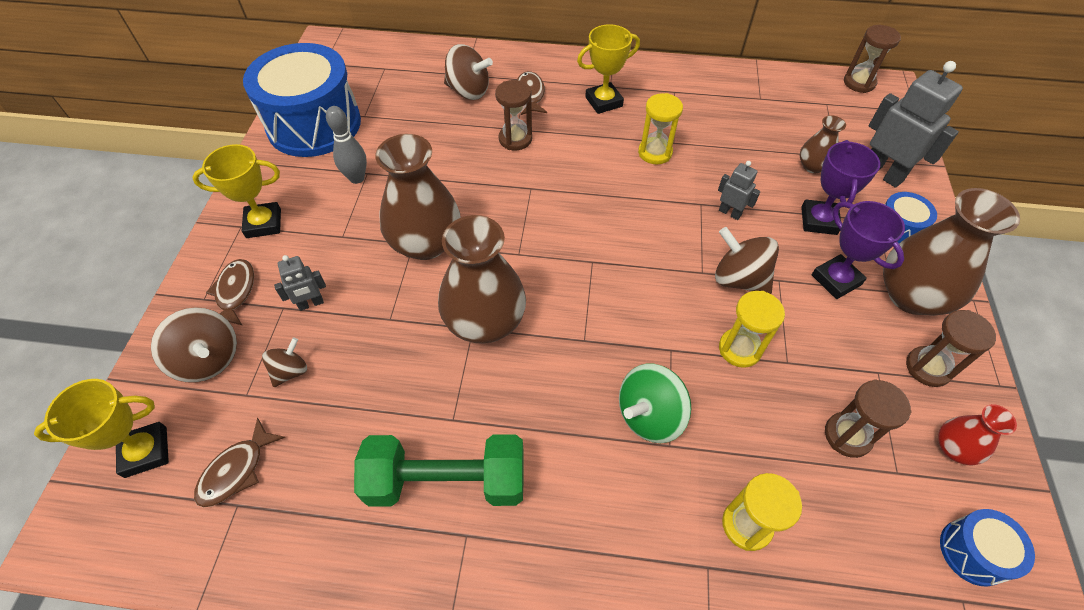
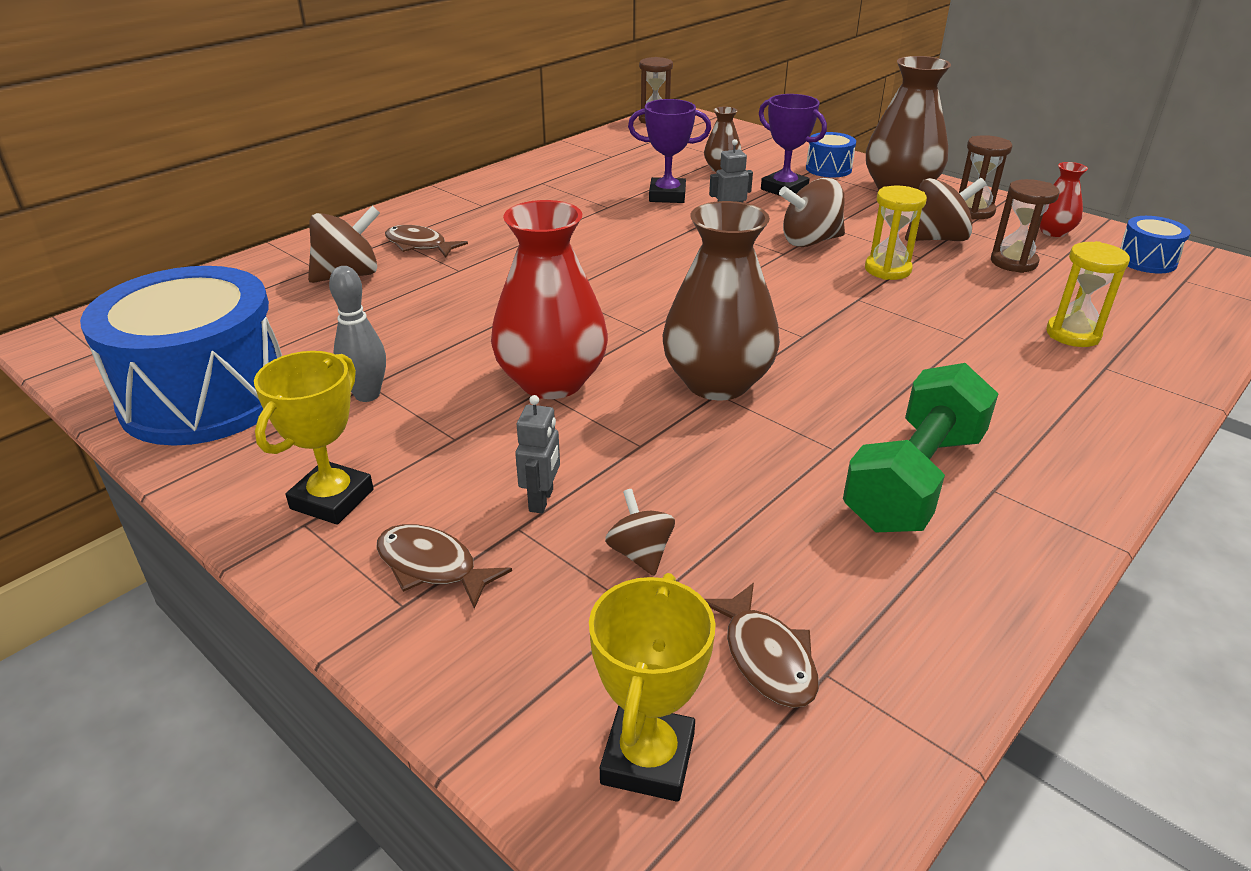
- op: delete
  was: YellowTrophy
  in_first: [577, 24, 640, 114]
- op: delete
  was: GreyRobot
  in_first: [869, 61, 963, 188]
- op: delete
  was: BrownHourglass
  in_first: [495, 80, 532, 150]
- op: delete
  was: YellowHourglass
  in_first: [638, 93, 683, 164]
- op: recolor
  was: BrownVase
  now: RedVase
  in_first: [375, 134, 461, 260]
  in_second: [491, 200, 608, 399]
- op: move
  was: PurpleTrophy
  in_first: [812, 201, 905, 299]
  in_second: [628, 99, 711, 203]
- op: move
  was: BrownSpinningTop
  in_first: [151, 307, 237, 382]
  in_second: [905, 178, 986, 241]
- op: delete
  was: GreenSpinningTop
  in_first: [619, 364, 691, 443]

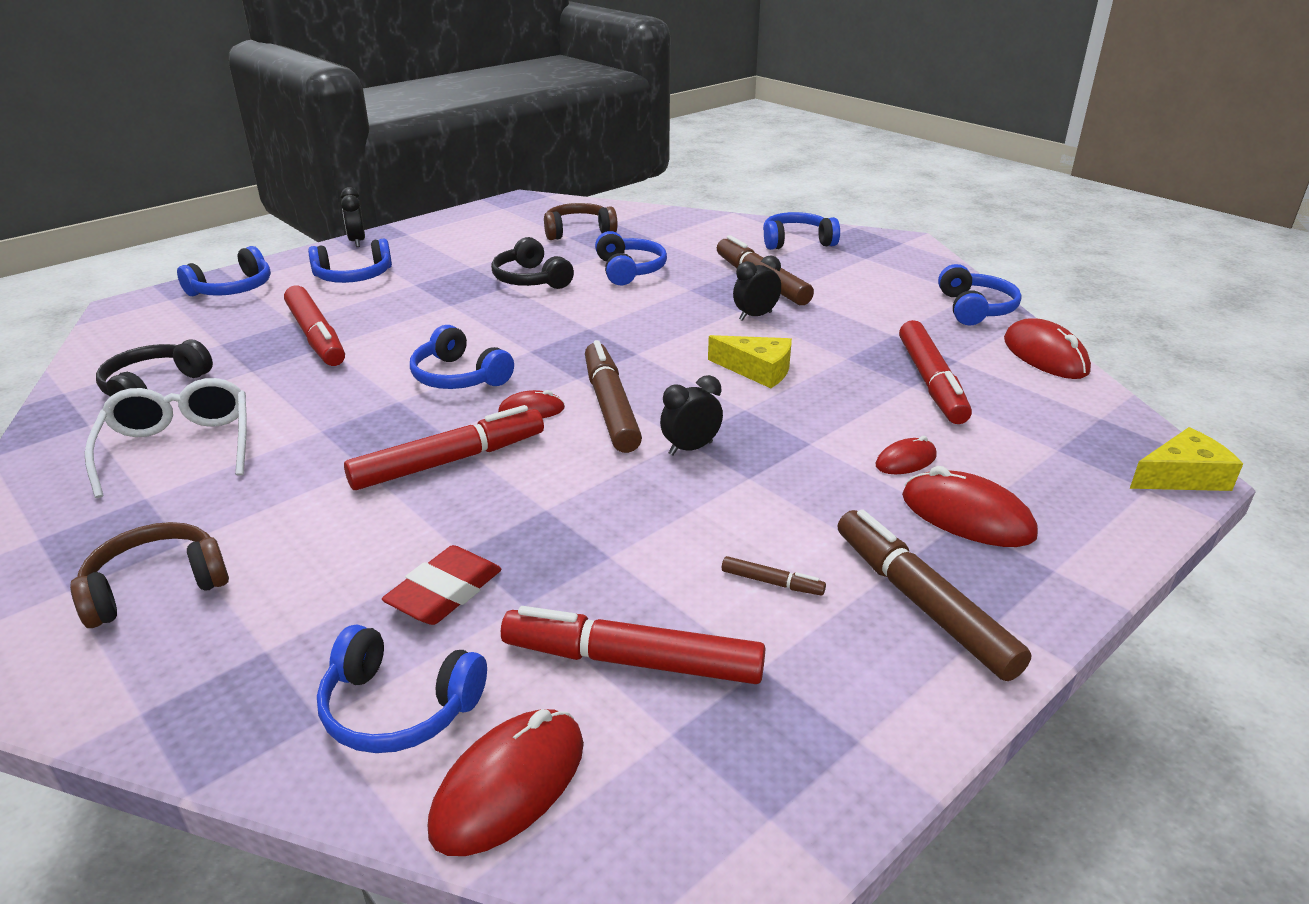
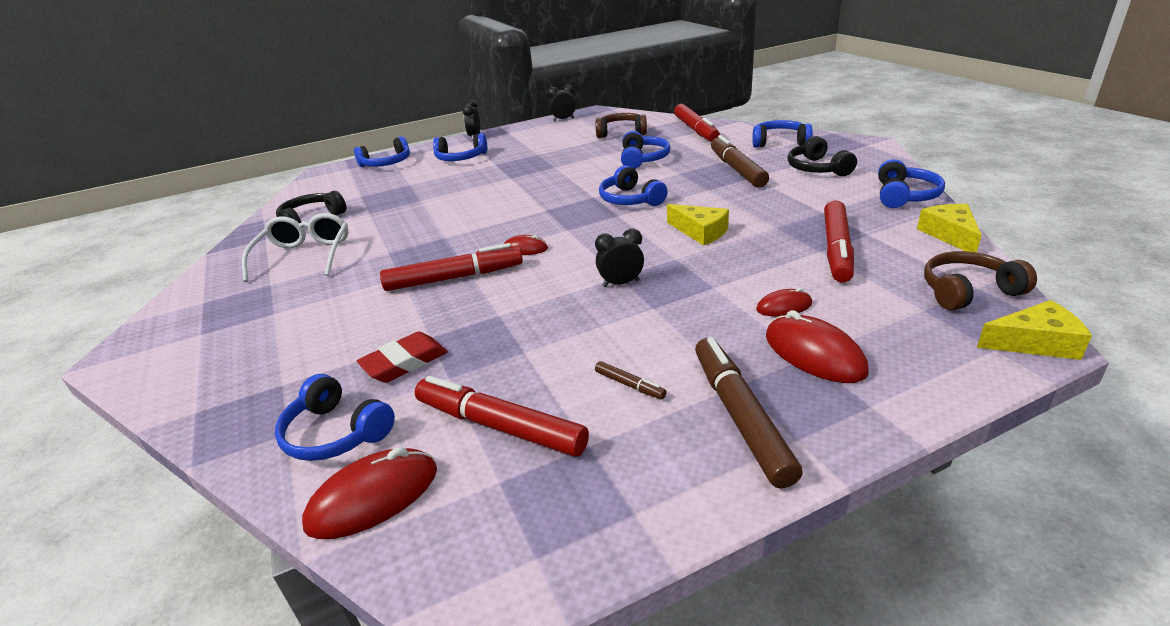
- op: move
  was: BlackHeadphones
  in_first: [491, 237, 574, 289]
  in_second: [788, 136, 857, 176]
- op: move
  was: BlackClock
  in_first: [733, 255, 781, 321]
  in_second: [548, 85, 576, 121]
- op: move
  was: RedMarker
  in_first: [284, 286, 345, 366]
  in_second: [674, 104, 720, 142]
- op: replace
  was: RedMouse
  now: YellowCheese
  in_first: [1004, 318, 1091, 379]
  in_second: [917, 204, 982, 252]
- op: move
  was: BlueHeadphones
  in_first: [410, 325, 514, 389]
  in_second: [599, 165, 668, 206]
- op: delete
  was: BrownMarker
  in_first: [585, 340, 642, 453]
- op: move
  was: BrownHeadphones
  in_first: [70, 522, 229, 628]
  in_second: [924, 251, 1037, 311]

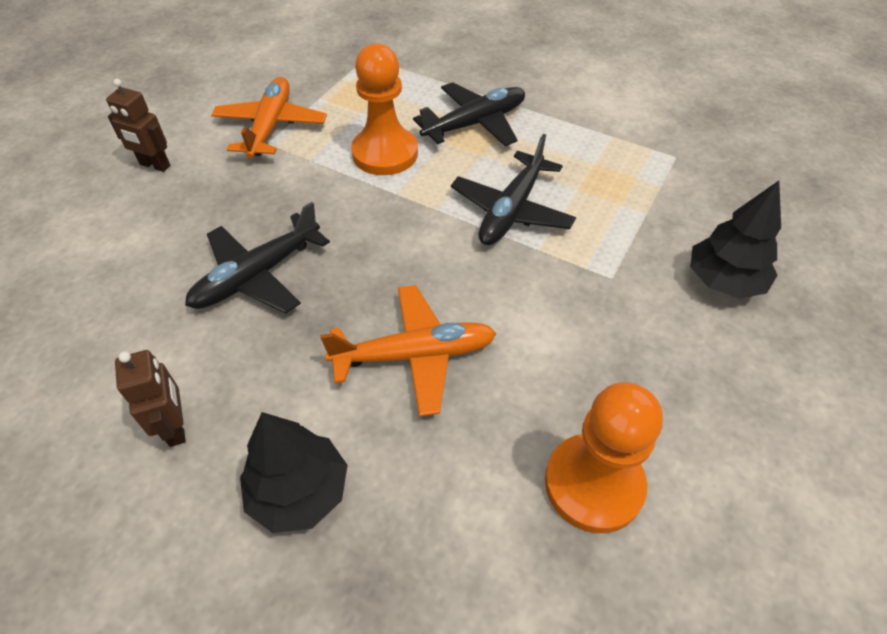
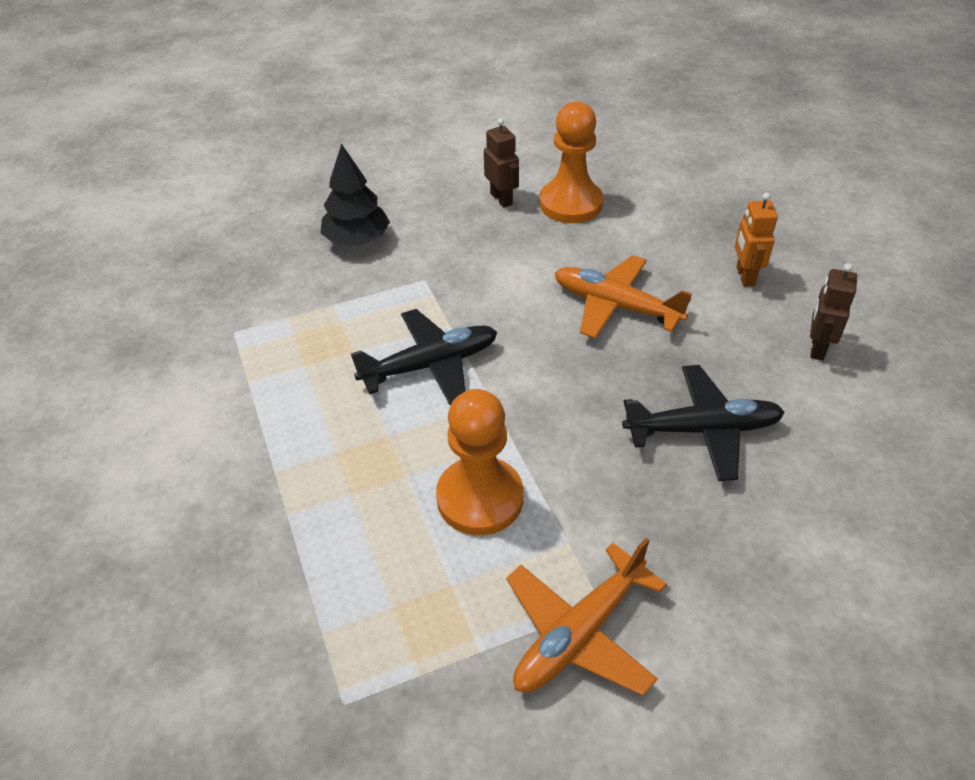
- op: move
  was: BrownRobot
  in_first: [106, 79, 171, 172]
  in_second: [484, 118, 519, 208]
- op: delete
  was: BlackPlane
  in_first: [413, 82, 525, 146]
- op: replace
  was: BlackTree
  now: OrangeRobot
  in_first: [240, 412, 348, 533]
  in_second: [735, 193, 778, 287]

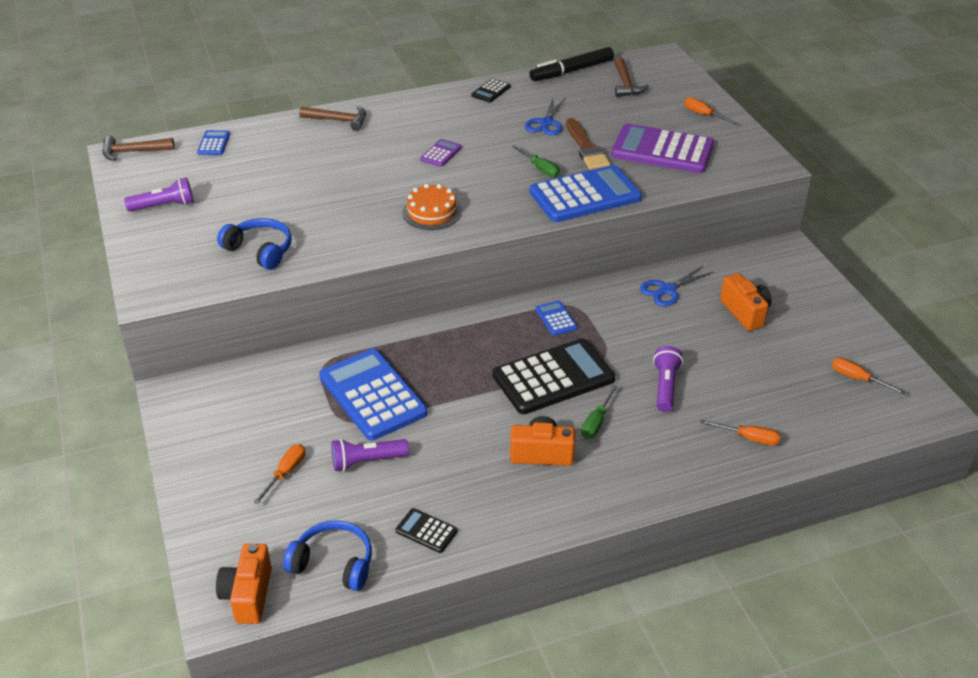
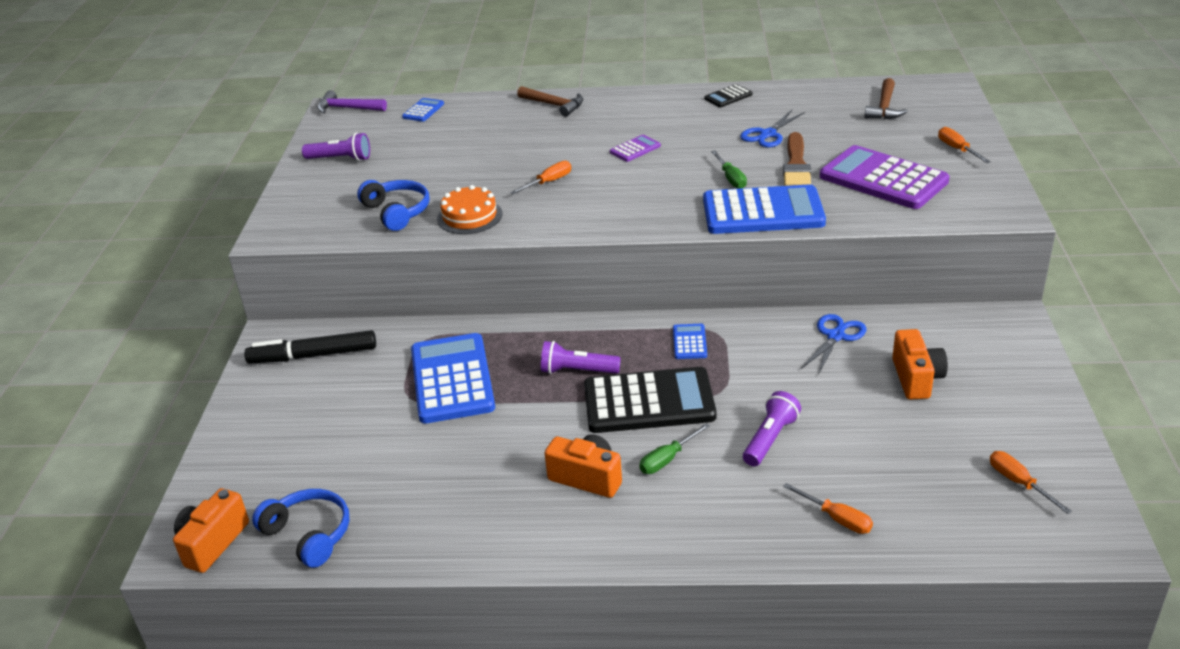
- op: move
  was: BlackMarker
  in_first: [529, 47, 614, 81]
  in_second: [244, 330, 376, 364]
- op: recolor
  was: BrownHammer
  now: PurpleHammer
  in_first: [102, 136, 175, 161]
  in_second: [317, 90, 387, 113]
- op: move
  was: OrangeCake
  in_first: [403, 184, 462, 230]
  in_second: [437, 185, 502, 234]
- op: rotate
  was: BlueScissors
  in_first: [640, 266, 713, 306]
  in_second: [801, 314, 866, 375]
  clockwise: 135
- op: move
  was: PurpleFlashlight
  in_first: [331, 439, 409, 471]
  in_second: [541, 341, 621, 374]
- op: move
  was: OrangeScrewdriver
  in_first: [253, 444, 305, 504]
  in_second: [510, 161, 571, 194]
- op: delete
  was: BlackCalculator
  in_first: [396, 508, 458, 553]

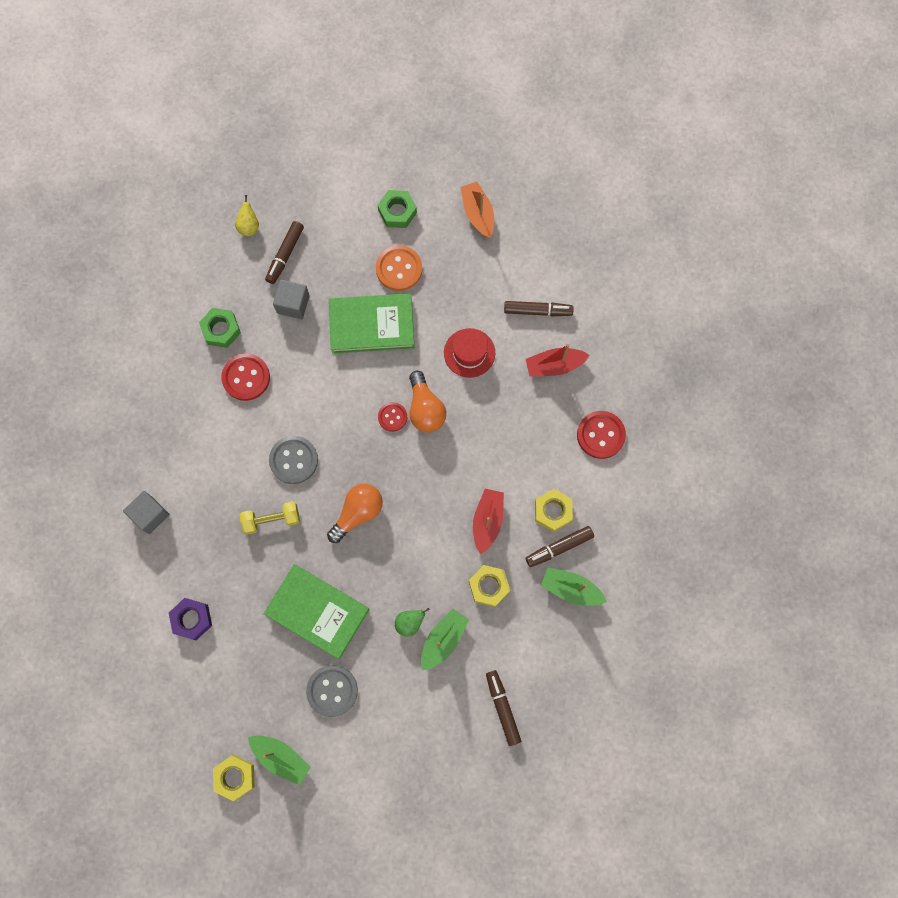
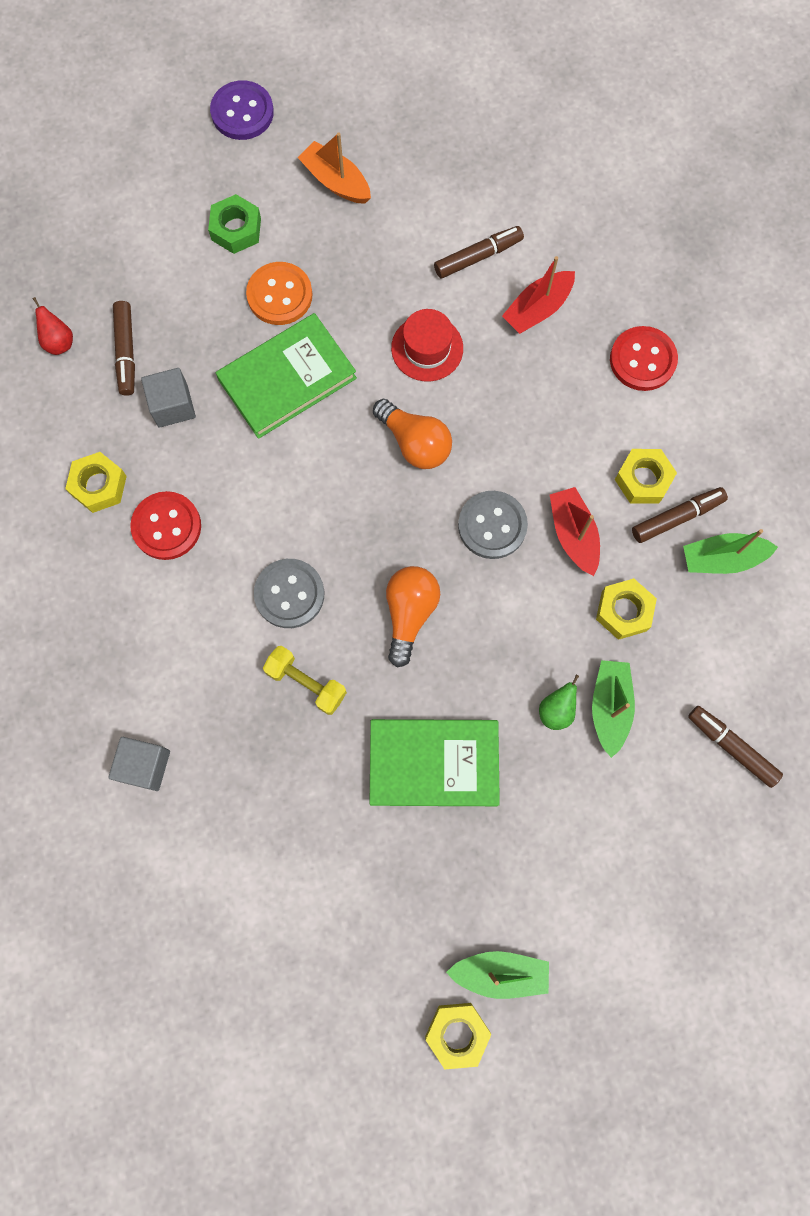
- op: recolor
  was: YellowPear
  now: RedPear
  in_first: [235, 195, 259, 236]
  in_second: [33, 297, 73, 355]
- op: recolor
  was: GreenNut
  now: YellowNut
  in_first: [199, 308, 241, 348]
  in_second: [65, 452, 127, 513]
- op: delete
  was: RedButton
  in_first: [378, 402, 407, 432]
- op: rotate
  was: YellowDumbbell
  in_first: [240, 502, 300, 535]
  in_second: [263, 646, 347, 715]
  clockwise: 75
- op: rotate
  was: BrownMarker
  in_first: [526, 526, 594, 567]
  in_second: [632, 487, 728, 543]
  clockwise: -150
- op: delete
  was: PurpleNut
  in_first: [169, 598, 212, 640]
- op: move
  was: GreyButton
  in_first: [306, 665, 358, 717]
  in_second: [458, 491, 528, 559]
- op: insert
  now: PurpleButton
  in_second: [210, 80, 274, 140]

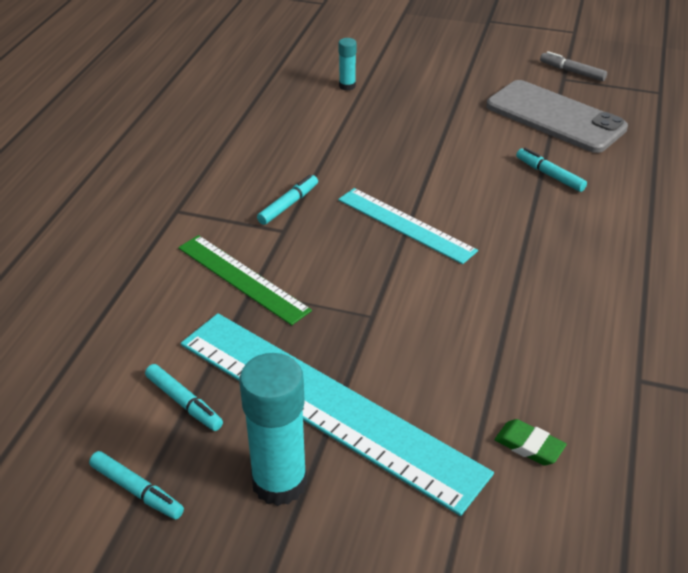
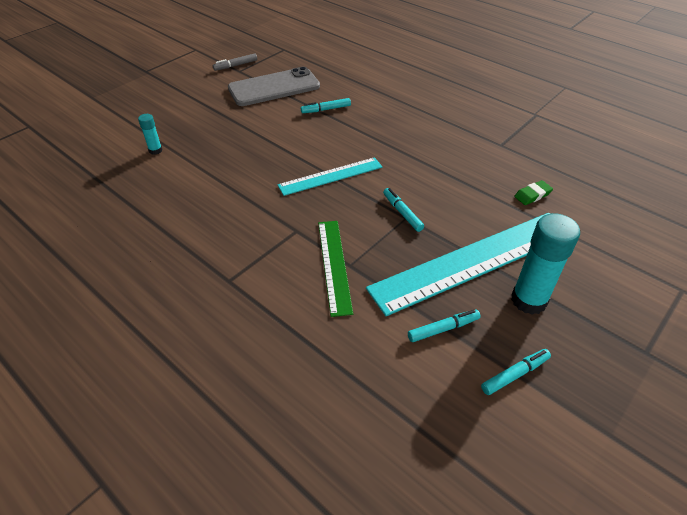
- op: move
  was: TurquoiseMarker
  in_first: [257, 175, 318, 225]
  in_second: [383, 188, 424, 232]
- op: rotate
  was: GreenRuler
  in_first: [178, 235, 312, 325]
  in_second: [318, 221, 353, 317]
  clockwise: -75

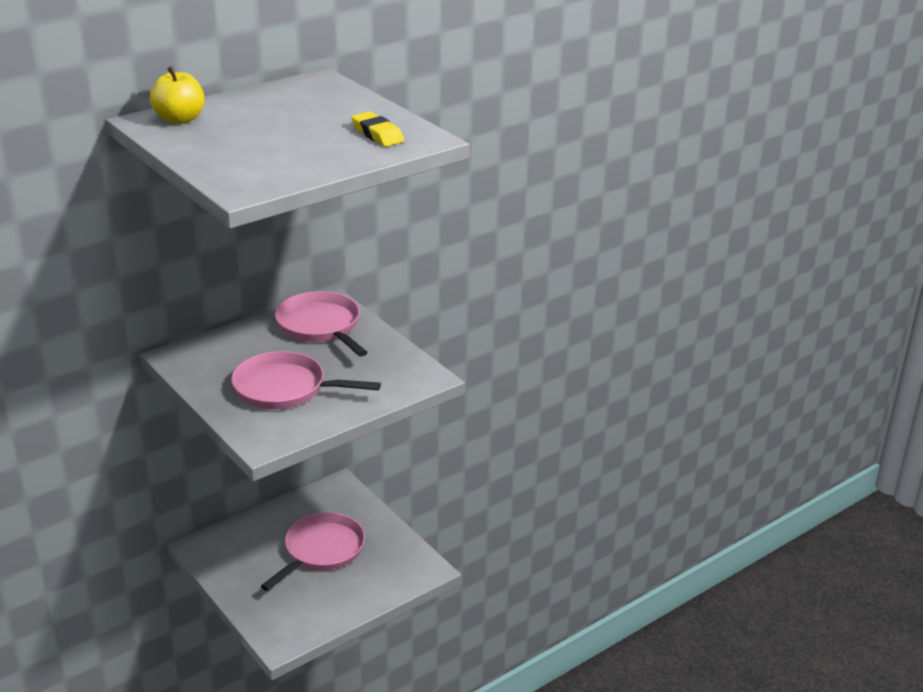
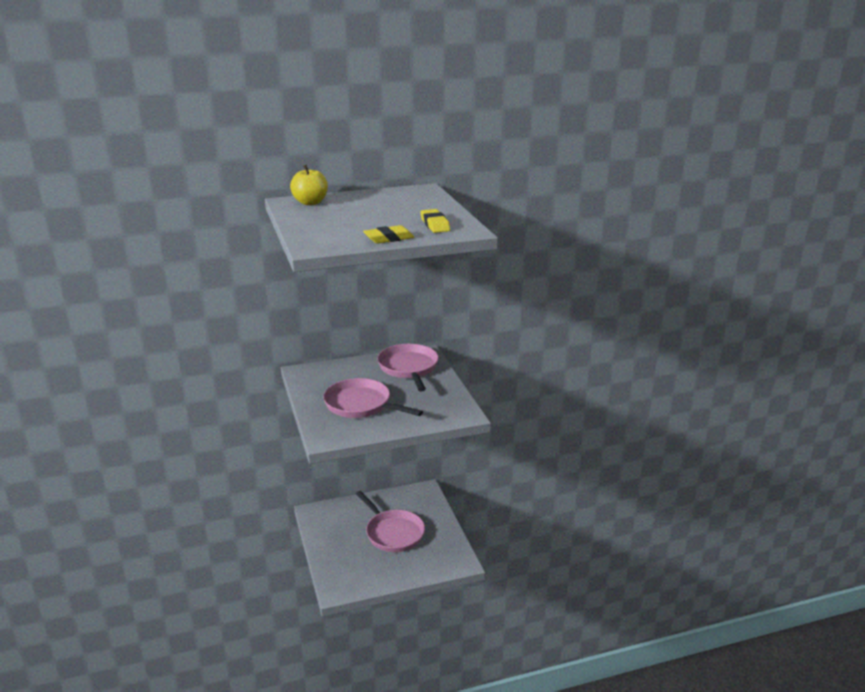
- op: rotate
  was: PinkPan
  in_first: [261, 512, 365, 591]
  in_second: [356, 491, 425, 552]
  clockwise: 90
- op: insert
  now: YellowEraser
  in_second: [363, 225, 414, 244]

